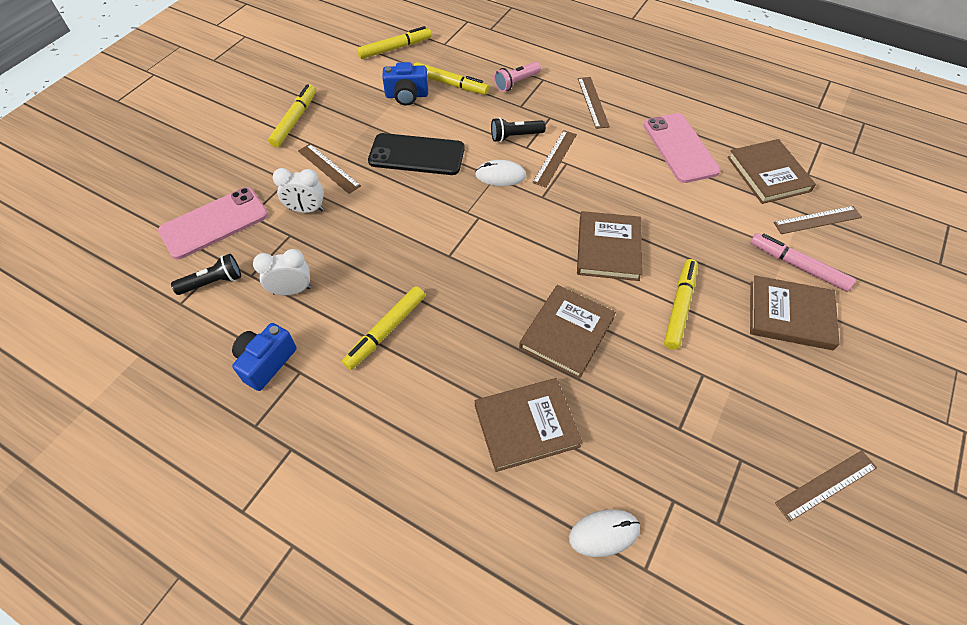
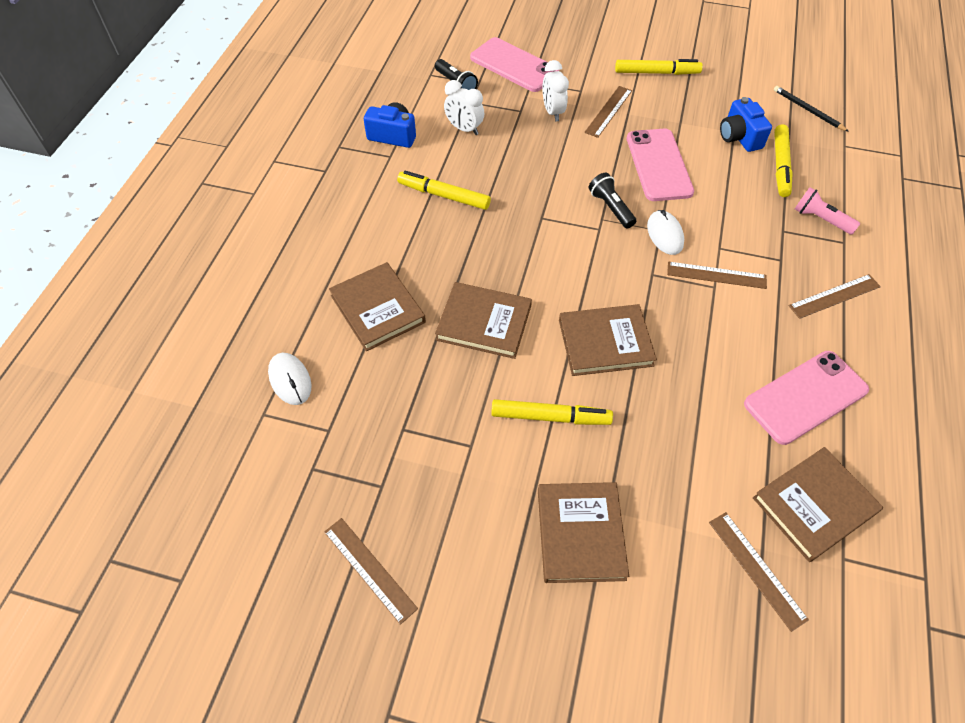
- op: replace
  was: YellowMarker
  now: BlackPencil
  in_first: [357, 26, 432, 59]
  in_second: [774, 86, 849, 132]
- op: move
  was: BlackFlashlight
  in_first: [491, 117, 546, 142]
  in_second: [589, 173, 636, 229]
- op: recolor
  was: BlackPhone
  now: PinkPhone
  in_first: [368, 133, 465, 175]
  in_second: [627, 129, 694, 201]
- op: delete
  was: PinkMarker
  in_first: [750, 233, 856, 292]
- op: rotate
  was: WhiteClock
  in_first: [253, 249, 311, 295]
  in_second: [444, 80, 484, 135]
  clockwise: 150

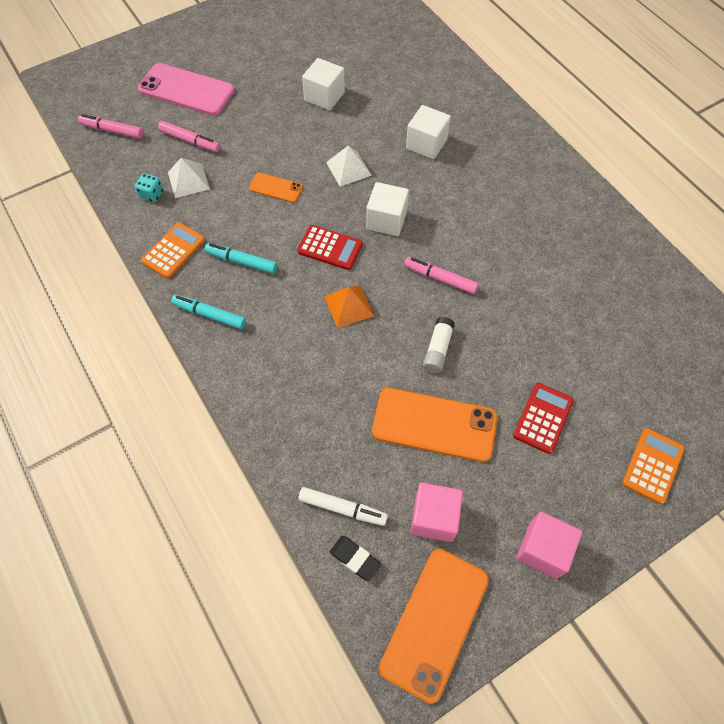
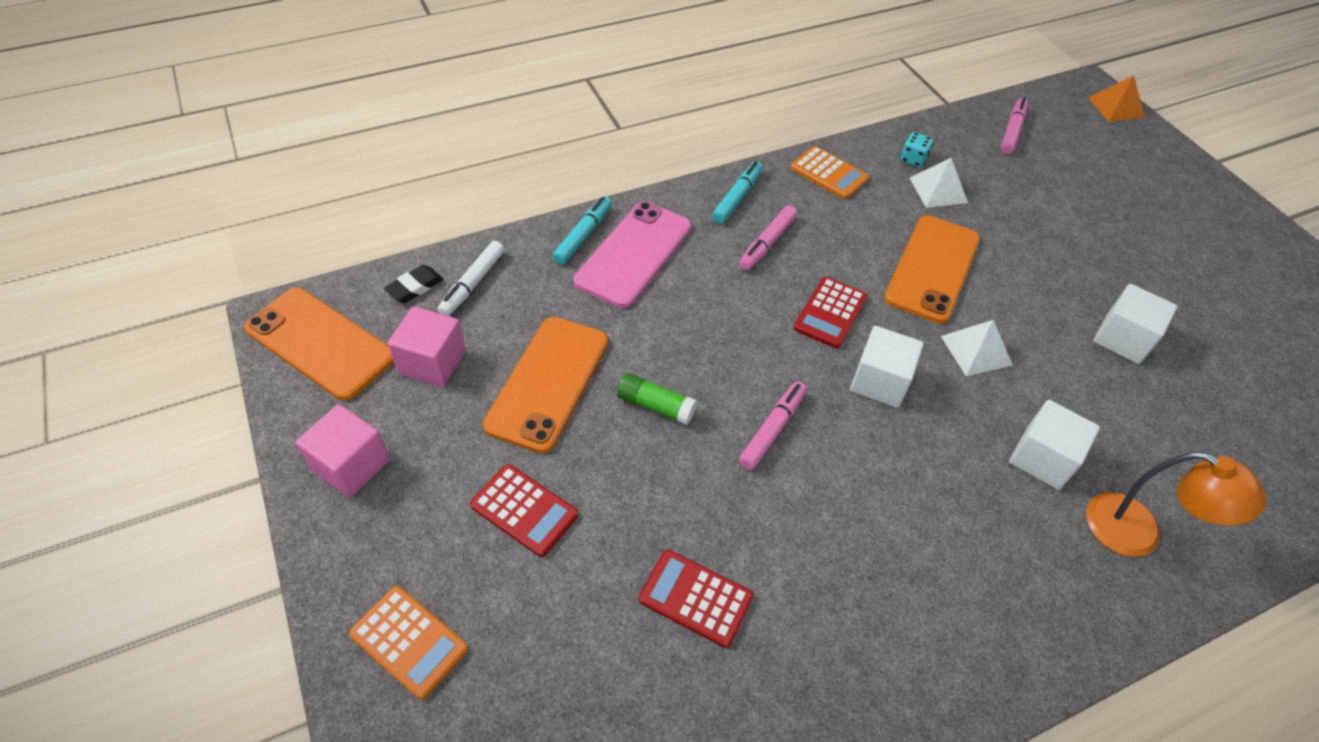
- op: move
  was: PinkPhone
  in_first: [138, 63, 235, 116]
  in_second: [574, 202, 691, 308]
- op: move
  was: PinkMarker
  in_first: [158, 121, 220, 152]
  in_second: [739, 205, 797, 270]
- op: resize
  was: OrangePhone
  in_first: [249, 173, 303, 203]
  in_second: [884, 215, 980, 324]
  ratio: 1.96
- op: move
  was: TurquoiseMarker
  in_first: [205, 243, 277, 274]
  in_second: [552, 196, 612, 265]
- op: move
  was: OrangePyramid
  in_first: [325, 285, 374, 328]
  in_second: [1088, 75, 1145, 122]
- op: recolor
  was: WhiteGlueStick
  now: GreenGlueStick
  in_first: [423, 317, 455, 373]
  in_second: [617, 373, 697, 425]
- op: insert
  now: OrangeLamp
  in_second: [1086, 451, 1267, 557]
- op: insert
  now: RedCalculator
  in_second: [639, 550, 754, 648]

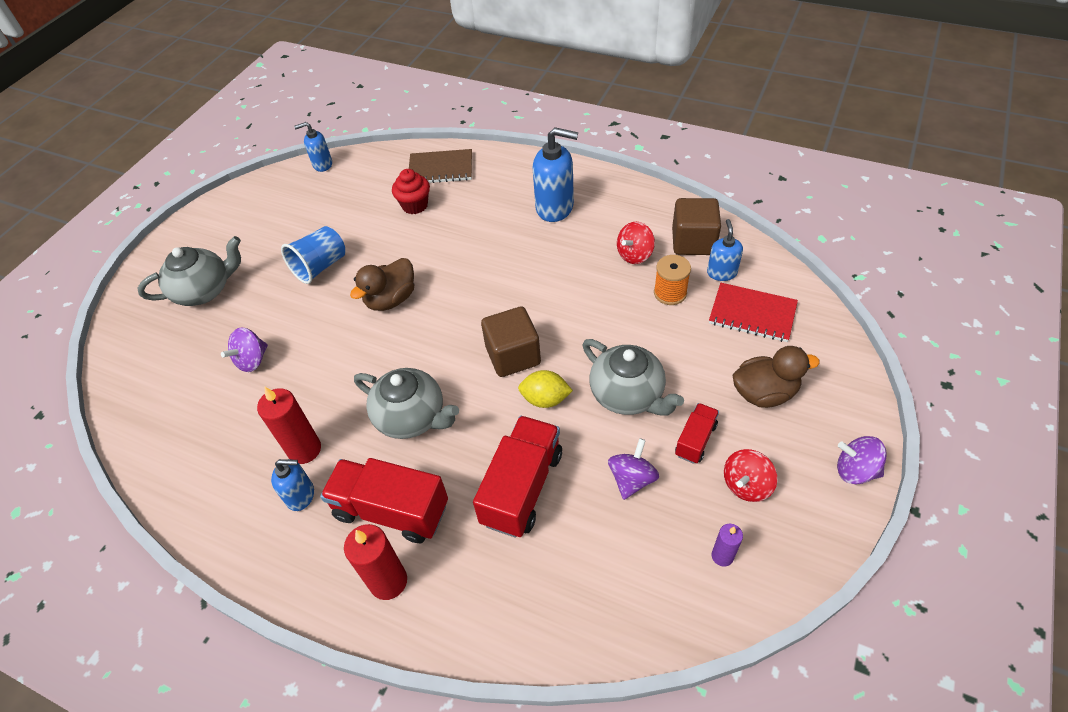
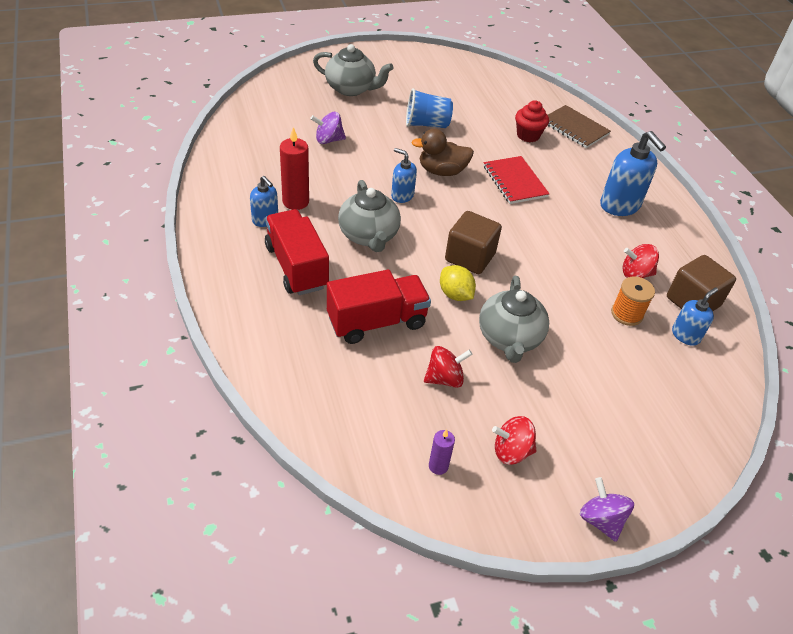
- op: move
  was: BlueSoapDispenser
  in_first: [294, 122, 332, 172]
  in_second: [391, 148, 417, 203]
- op: move
  was: RedNotebook
  in_first: [709, 283, 798, 342]
  in_second: [484, 156, 550, 204]
- op: delete
  was: BrownDuck
  in_first: [732, 346, 820, 408]
- op: delete
  was: RedTruck
  in_first: [675, 403, 719, 464]
- op: recolor
  was: PurpleSpinningTop
  now: RedSpinningTop
  in_first: [608, 438, 659, 500]
  in_second: [424, 346, 472, 388]
- op: delete
  was: RedCandle
  in_first: [344, 524, 407, 600]

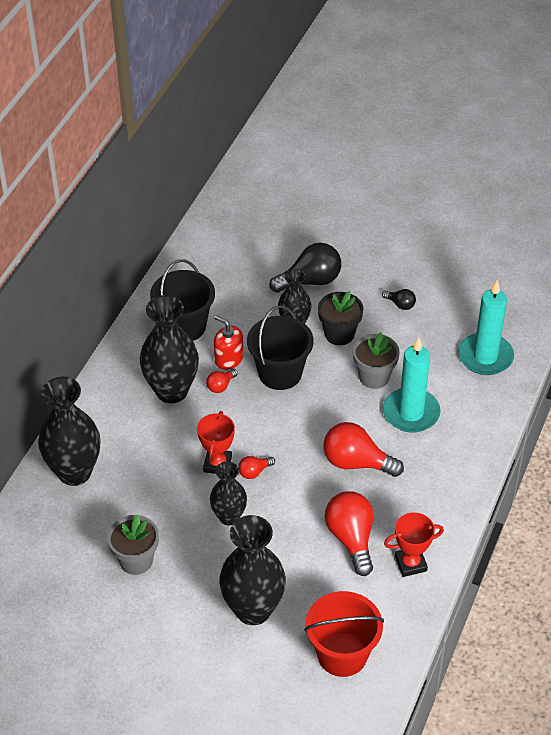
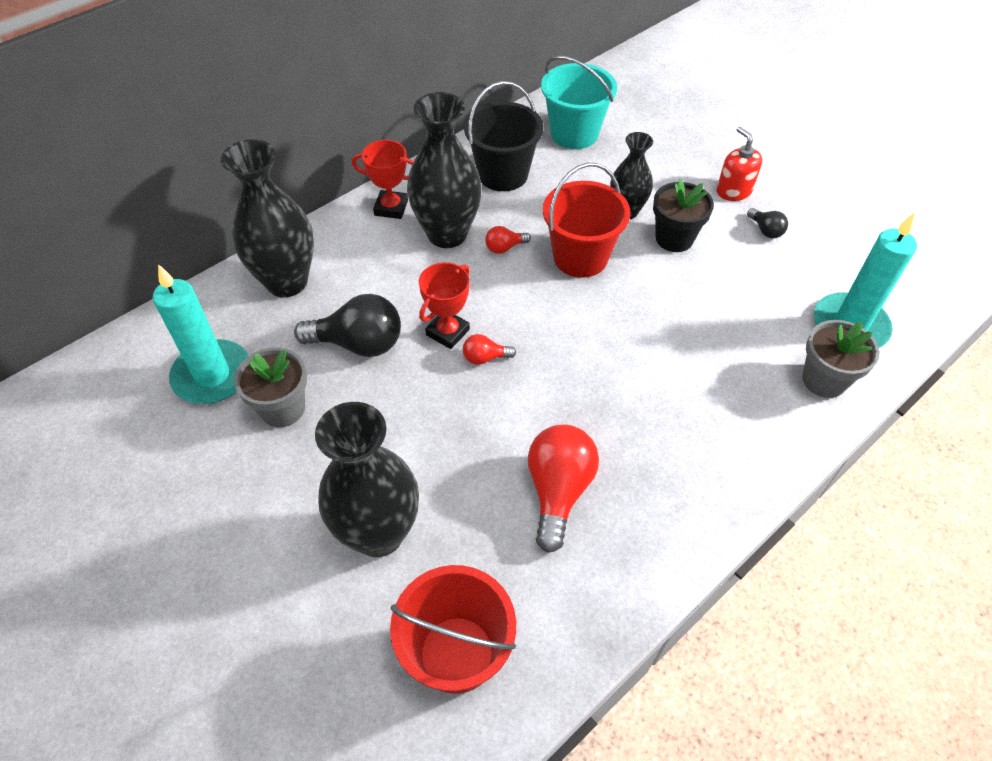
- op: move
  was: BlackLightBulb
  in_first: [269, 243, 341, 293]
  in_second: [294, 294, 401, 357]
- op: recolor
  was: BlackBucket
  now: RedBucket
  in_first: [247, 306, 313, 390]
  in_second: [543, 163, 631, 278]
- op: move
  was: RedSoapDispenser
  in_first: [214, 315, 243, 370]
  in_second: [717, 127, 762, 201]
- op: move
  was: GreyFlowerPot
  in_first: [353, 332, 400, 389]
  in_second: [802, 320, 880, 398]
- op: move
  was: TurquoiseCandle
  in_first: [383, 337, 441, 433]
  in_second: [153, 264, 249, 404]
- op: delete
  was: RedLightBulb
  in_first: [324, 422, 404, 477]
- op: delete
  was: BlackVase
  in_first: [210, 461, 247, 526]
- op: move
  was: RedTrophy
  in_first: [384, 513, 444, 577]
  in_second: [352, 140, 414, 219]
- op: insert
  now: TurquoiseBucket
  in_second: [541, 56, 617, 149]

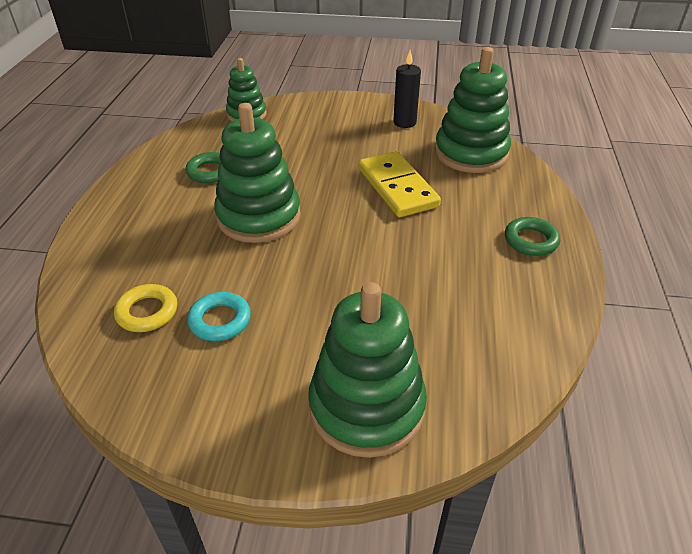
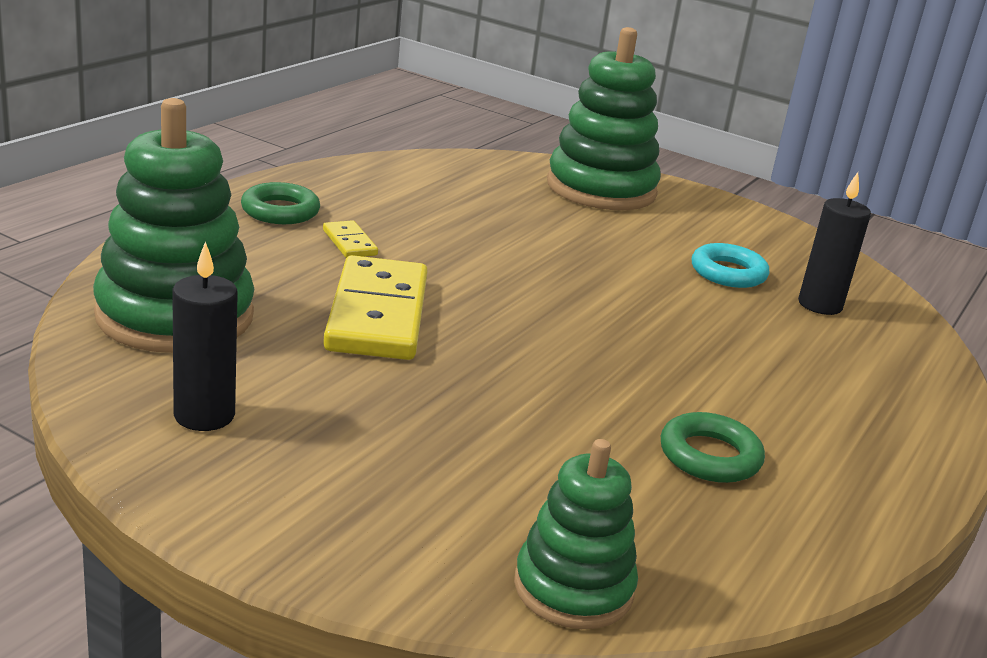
- op: delete
  was: GreenStackingToy
  in_first: [214, 103, 301, 243]
- op: replace
  was: YellowRing
  now: BlackCandle
  in_first: [114, 284, 177, 332]
  in_second: [798, 172, 871, 315]
- op: insert
  now: YellowDomino
  in_second: [323, 220, 378, 258]

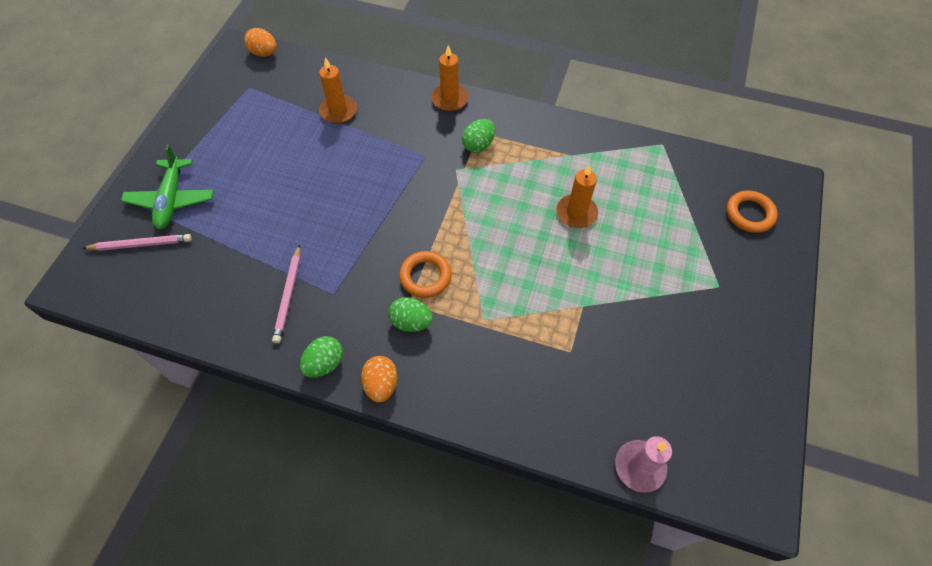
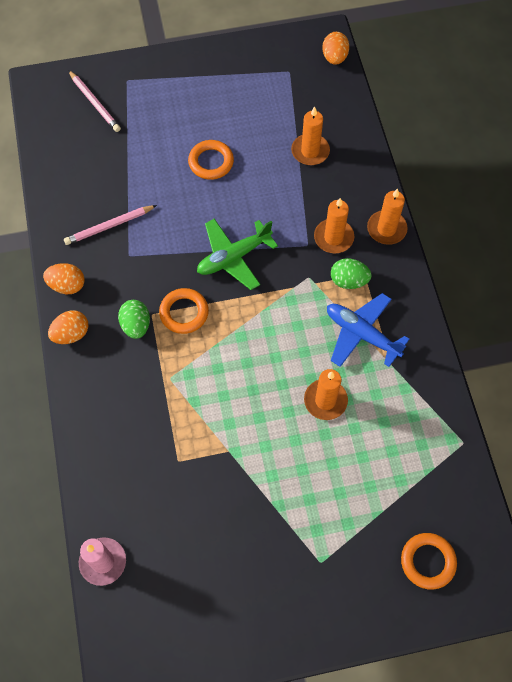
- op: move
  was: GreenPlane
  in_first: [121, 145, 214, 229]
  in_second: [197, 219, 278, 290]
- op: recolor
  was: GreenEgg
  now: OrangeEgg
  in_first: [300, 336, 343, 378]
  in_second: [43, 263, 85, 294]
- op: insert
  now: OrangeRing
  in_second: [188, 140, 234, 180]
- op: insert
  now: OrangeCandle
  in_second: [314, 198, 354, 253]
- op: insert
  now: BluePlane
  in_second: [327, 293, 409, 367]

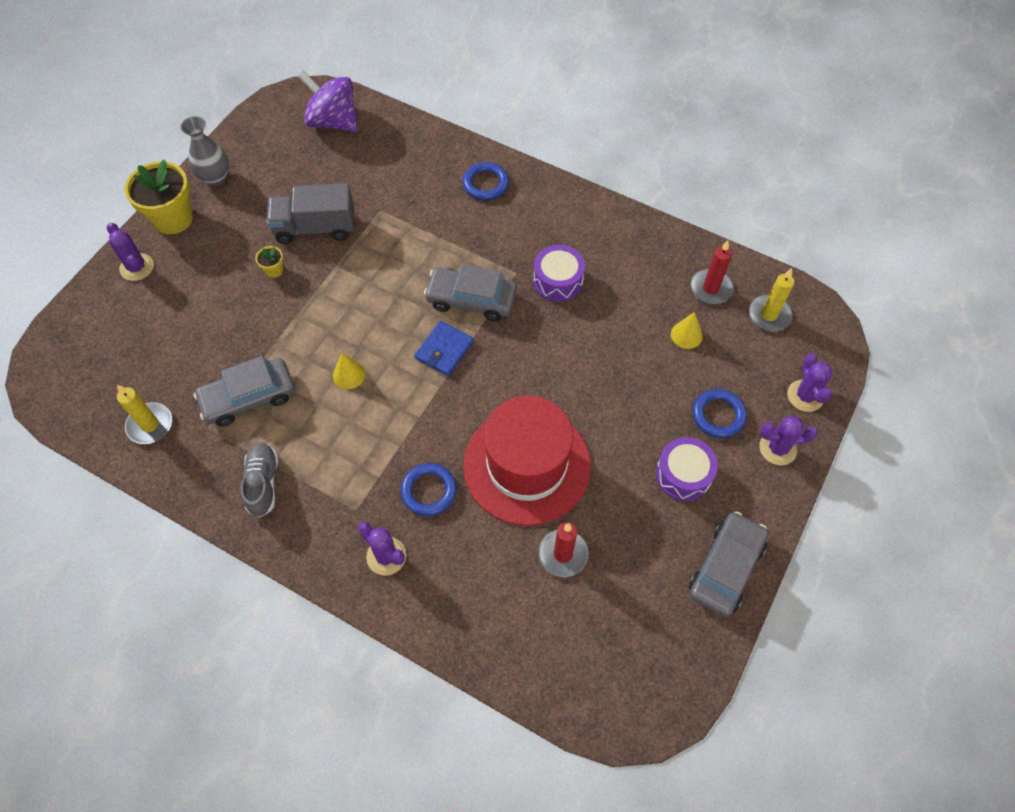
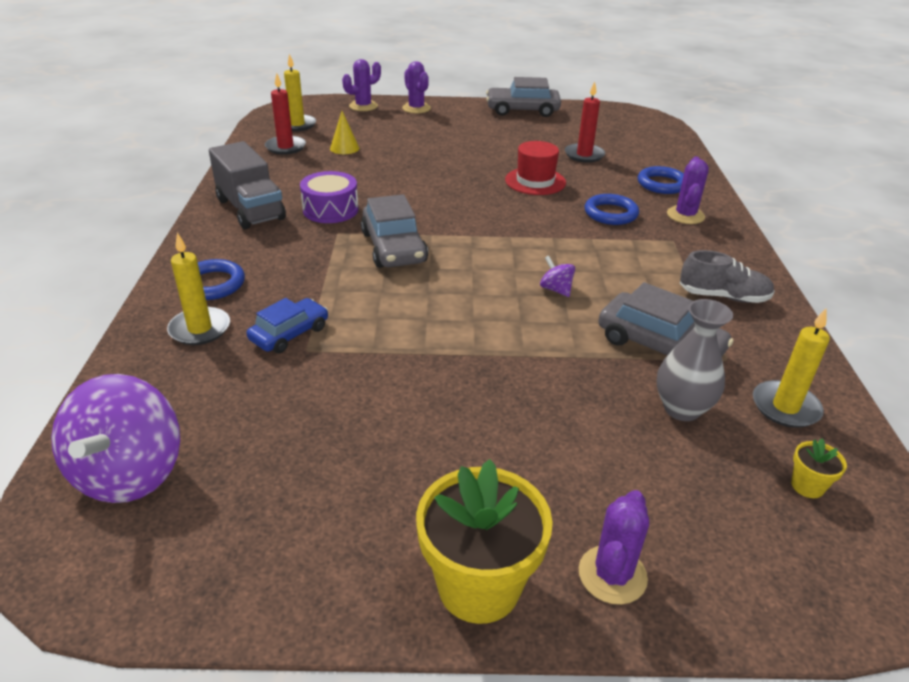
- op: move
  was: GreyVase
  in_first: [180, 116, 229, 186]
  in_second: [657, 299, 733, 421]
- op: move
  was: GreyTruck
  in_first: [267, 183, 354, 244]
  in_second: [209, 141, 286, 229]
- op: move
  was: YellowFlowerPot
  in_first: [255, 246, 283, 278]
  in_second: [791, 439, 847, 498]
- op: delete
  was: BlueWallet
  in_first: [414, 321, 474, 376]
- op: replace
  was: YellowCone
  now: PurpleSpinningTop
  in_first: [333, 353, 365, 389]
  in_second: [540, 256, 575, 297]
- op: move
  was: BlueRing
  in_first: [693, 389, 747, 438]
  in_second: [638, 166, 684, 194]
- op: resize
  was: RedHat
  in_first: [463, 396, 591, 526]
  in_second: [505, 141, 566, 195]
  ratio: 0.52
- op: delete
  was: PurpleDrum
  in_first: [656, 437, 718, 501]
- op: rotate
  was: GreyShoe
  in_first: [240, 442, 278, 517]
  in_second: [680, 250, 775, 303]
  clockwise: -135
- op: insert
  now: YellowCandle
  in_second: [167, 233, 230, 345]
- op: insert
  now: BlueCar
  in_second: [246, 298, 328, 353]

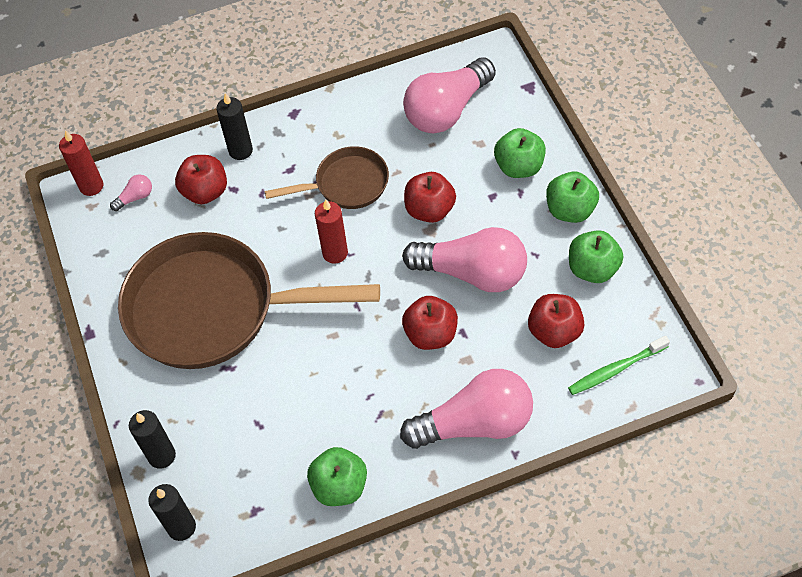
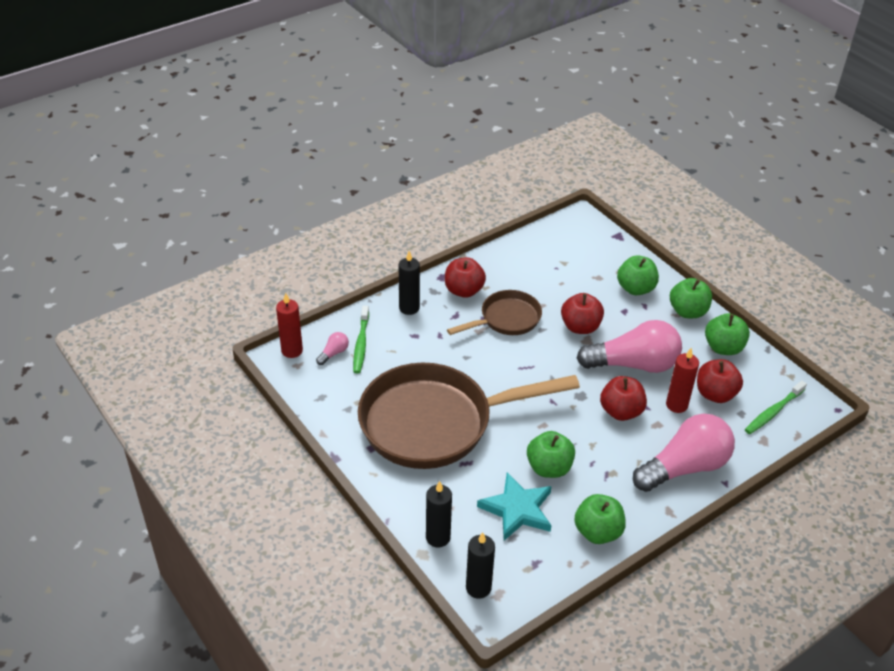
- op: delete
  was: PinkLightBulb
  in_first: [403, 58, 496, 133]
- op: move
  was: RedApple
  in_first: [175, 155, 227, 204]
  in_second: [445, 257, 486, 298]
- op: move
  was: RedCandle
  in_first: [315, 199, 348, 264]
  in_second: [666, 348, 699, 413]
- op: insert
  now: GreenToothbrush
  in_second: [353, 306, 369, 373]
- op: insert
  now: GreenApple
  in_second: [527, 431, 575, 478]
- op: insert
  now: TurquoiseStar
  in_second: [477, 472, 552, 541]

